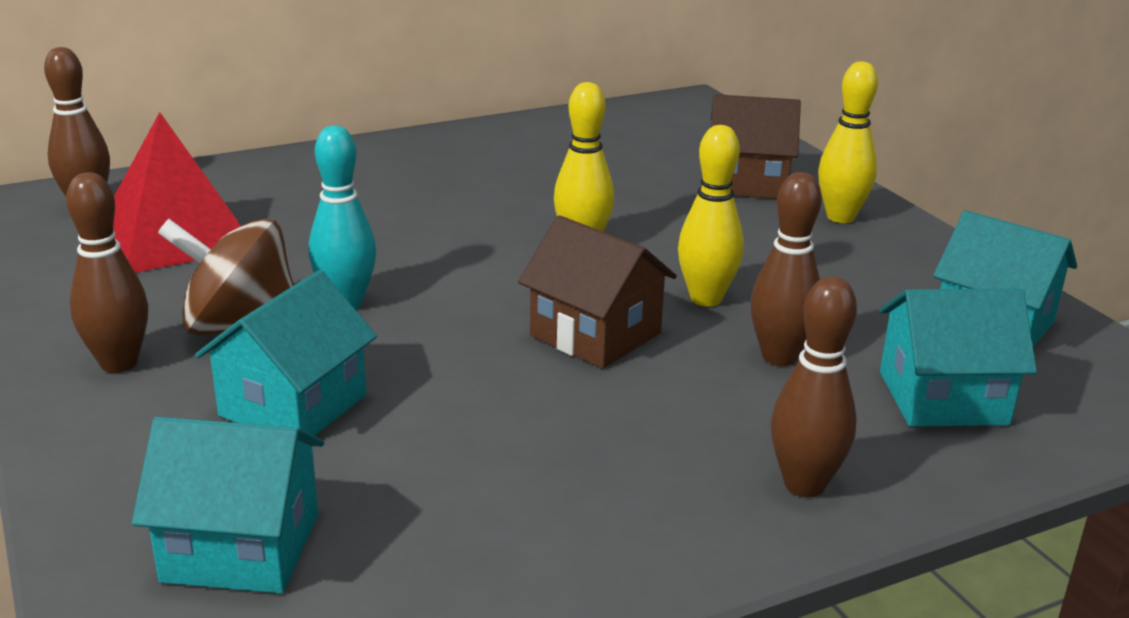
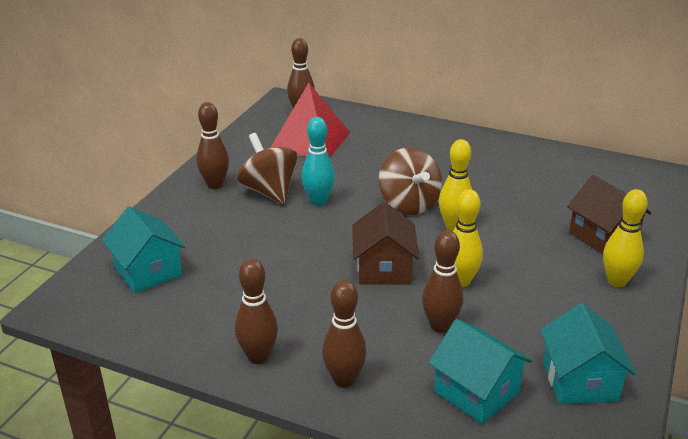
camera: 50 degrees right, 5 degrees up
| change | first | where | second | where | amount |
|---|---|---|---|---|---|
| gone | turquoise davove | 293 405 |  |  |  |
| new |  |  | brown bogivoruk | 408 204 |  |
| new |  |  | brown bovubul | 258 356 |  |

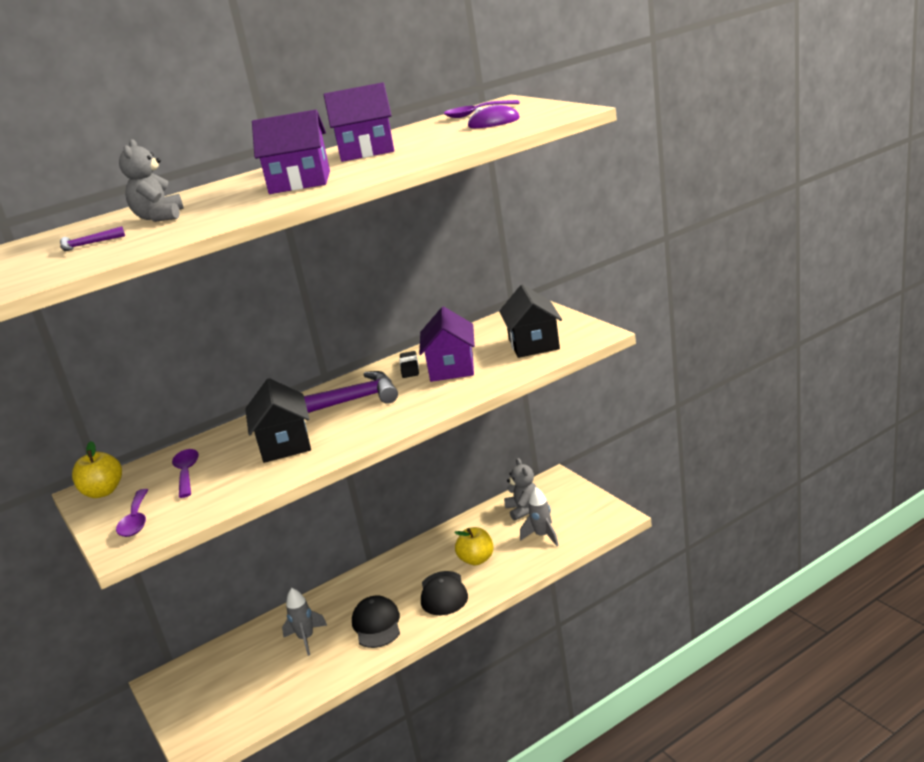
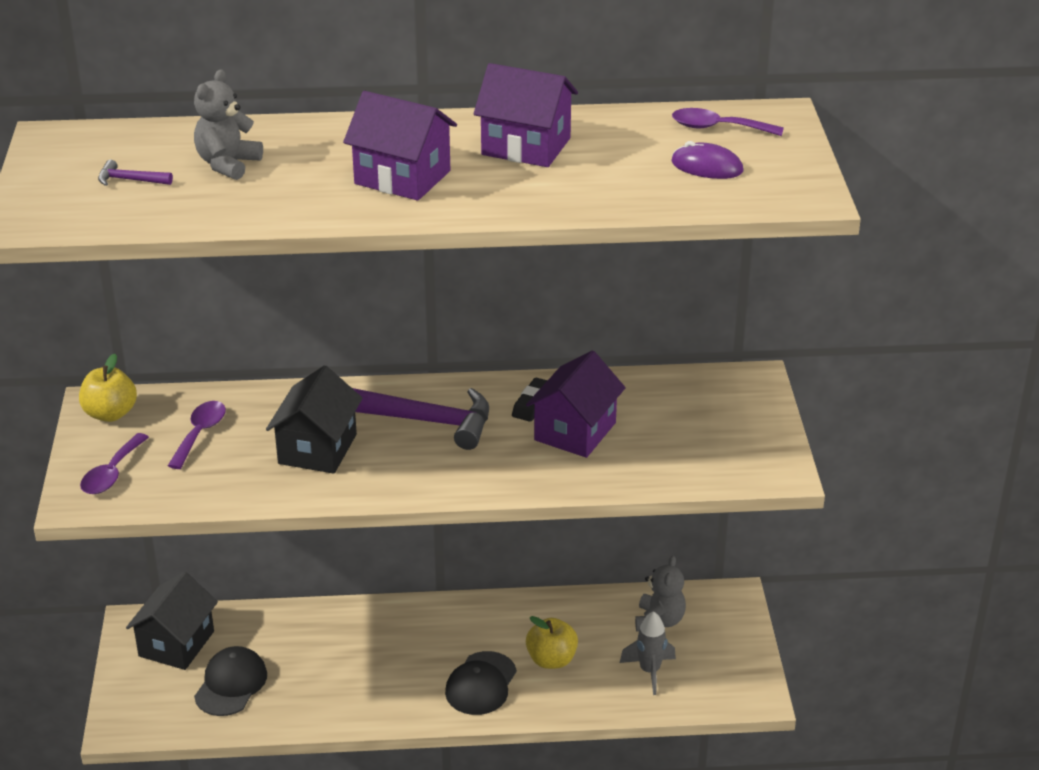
camera: 25 degrees right, 10 degrees up
| change | first | where | second | where | amount |
|---|---|---|---|---|---|
| shifted | black davove | 534 344 |  | 176 644 |  |
| gone | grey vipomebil | 306 638 |  |  |  |
| shifted | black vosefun | 377 625 |  | 231 684 |  |

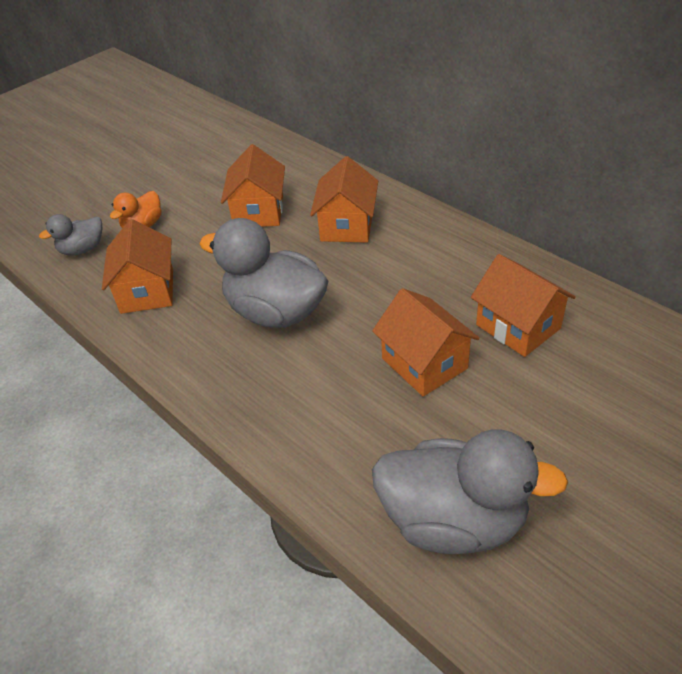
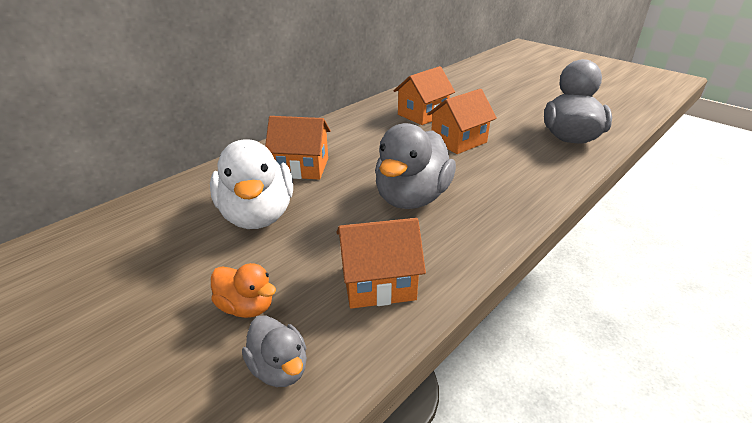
camera: 95 degrees left, 10 degrees down
| change | first | where | second | where | amount |
|---|---|---|---|---|---|
| swapped | orange davove | 258 211 | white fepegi | 257 215 |  |

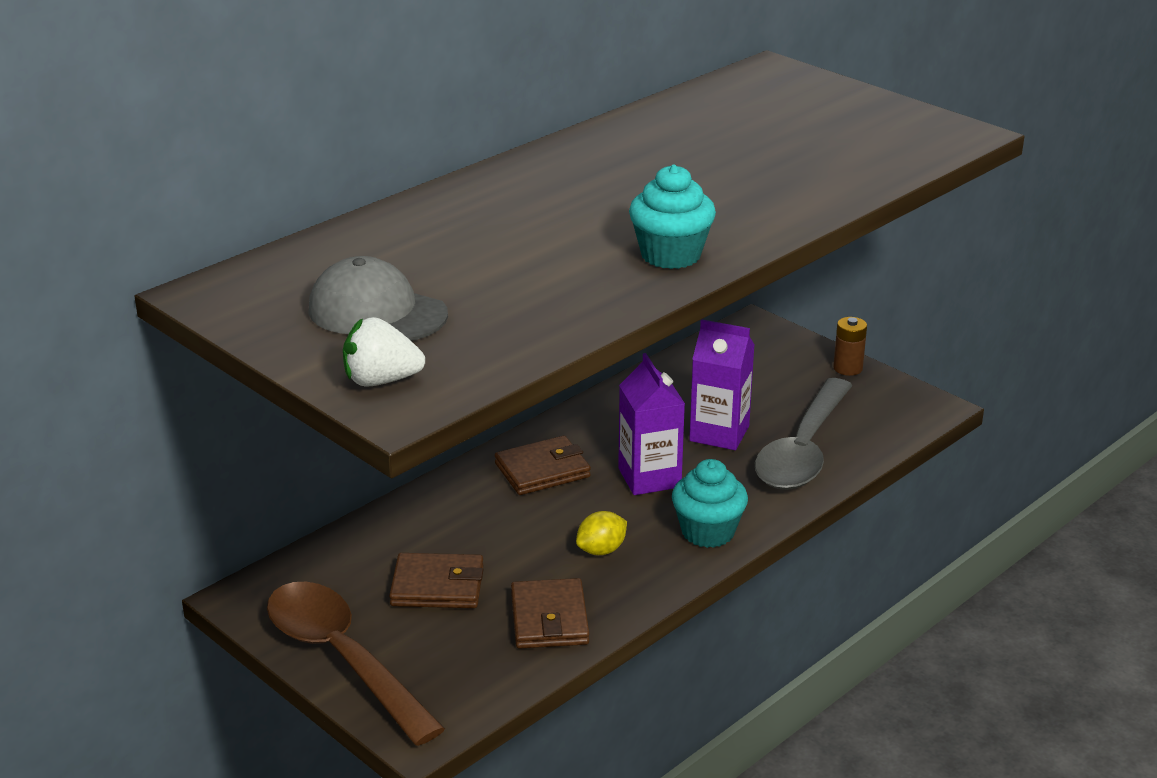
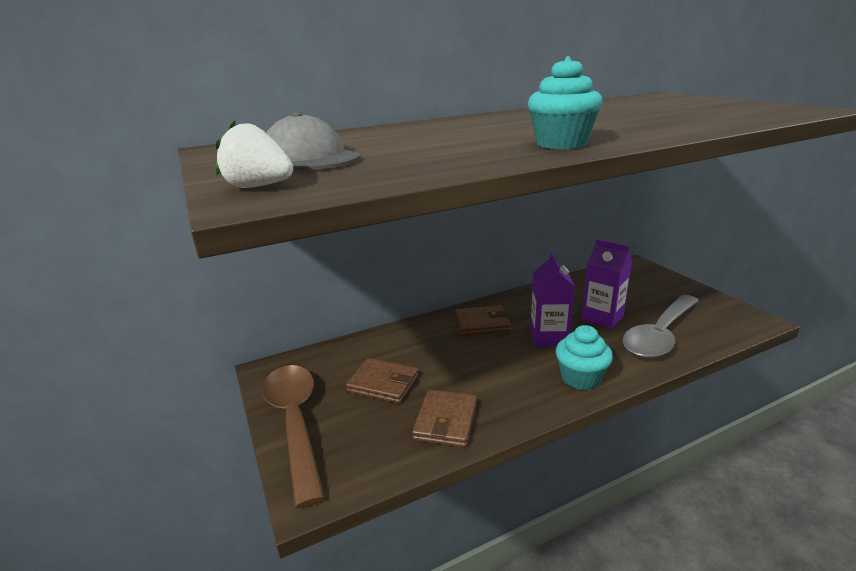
camera: 20 degrees right, 5 degrees down
| change | first | where | second | where | amount |
|---|---|---|---|---|---|
| gone | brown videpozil | 847 368 |  |  |  |
| gone | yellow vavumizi | 601 550 |  |  |  |

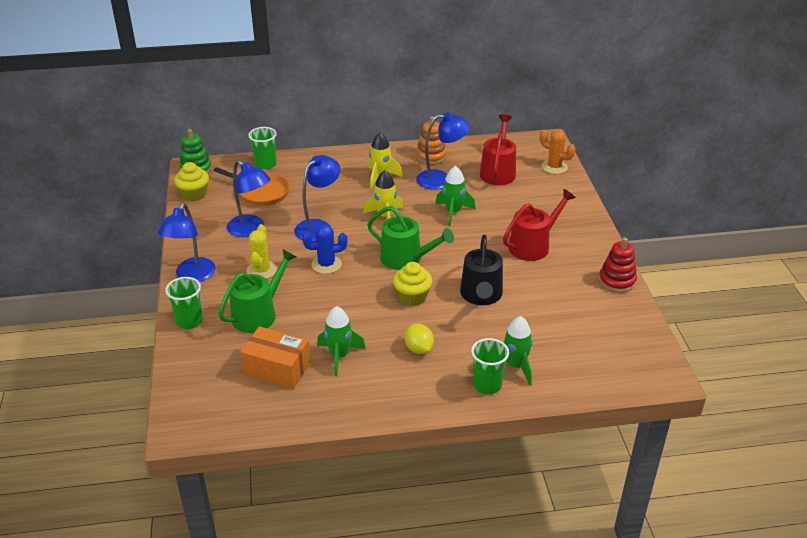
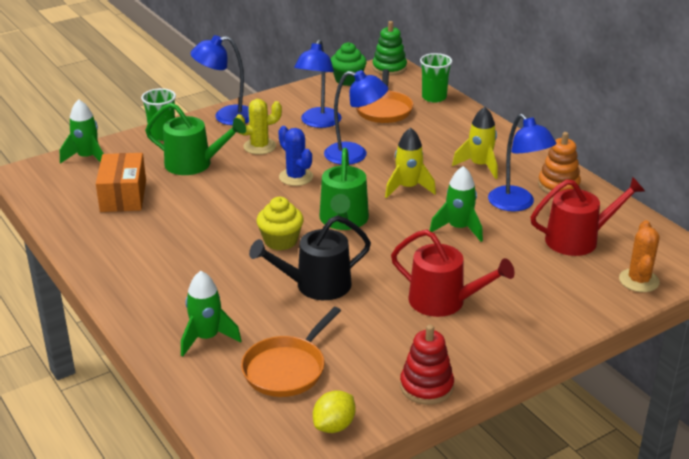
camera: 65 degrees right, 5 degrees down
| change | first | where | second | where | amount |
|---|---|---|---|---|---|
| repainted | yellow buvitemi | 194 194 | green buvitemi | 348 80 |  |
| shifted | green vipomebil | 339 356 |  | 87 158 |  |
| shifted | yellow vavumizi | 418 348 |  | 334 426 |  |
| gone | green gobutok | 487 385 |  |  |  |
| new |  |  | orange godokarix | 287 369 |  |

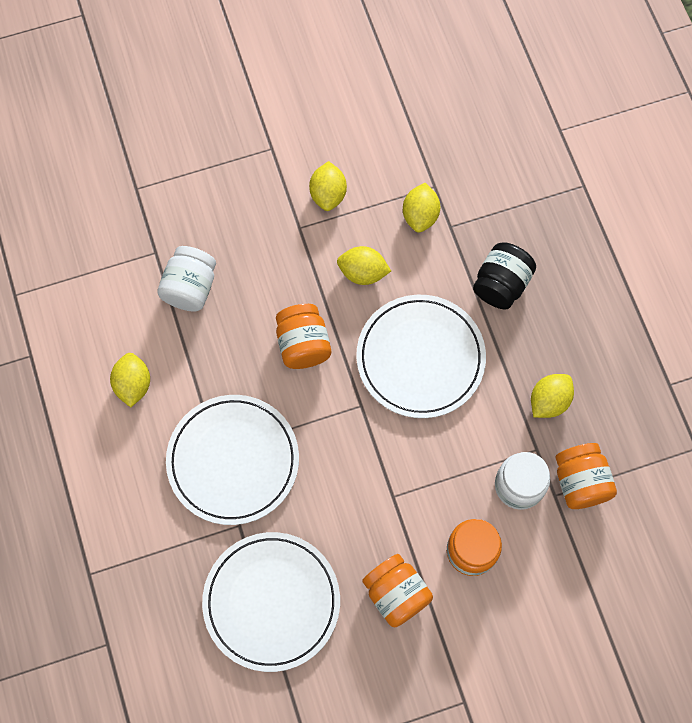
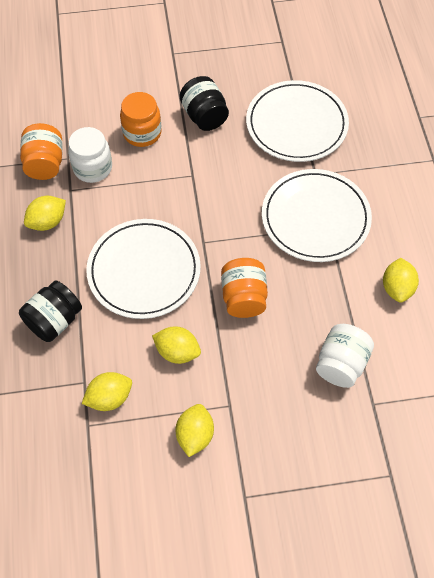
camera: 170 degrees left, 10 degrees down
| change | first | where | second | where | amount |
|---|---|---|---|---|---|
| rotated | yellow vavumizi | 420 215 |  | 109 398 | 45 degrees clockwise |
| repainted | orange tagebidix | 396 594 | black tagebidix | 204 116 |  |

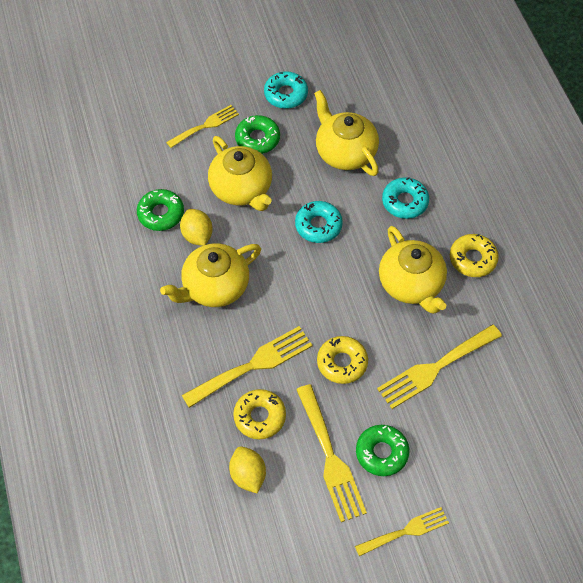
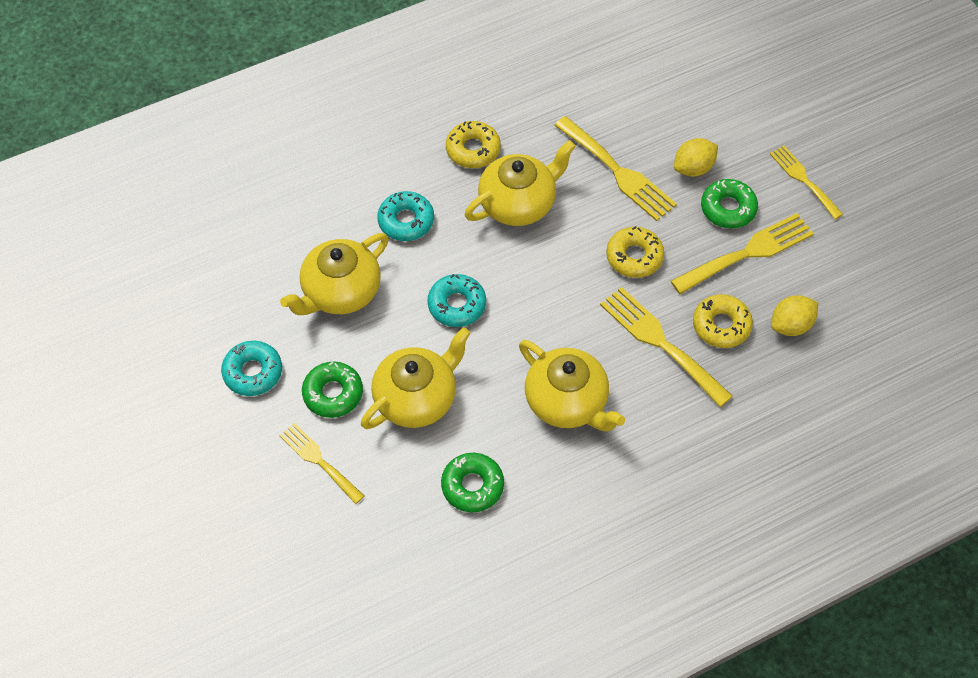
camera: 100 degrees left, 0 degrees up
| change | first | where | second | where | amount |
|---|---|---|---|---|---|
| shifted | yellow vavumizi | 197 235 |  | 693 168 |  |

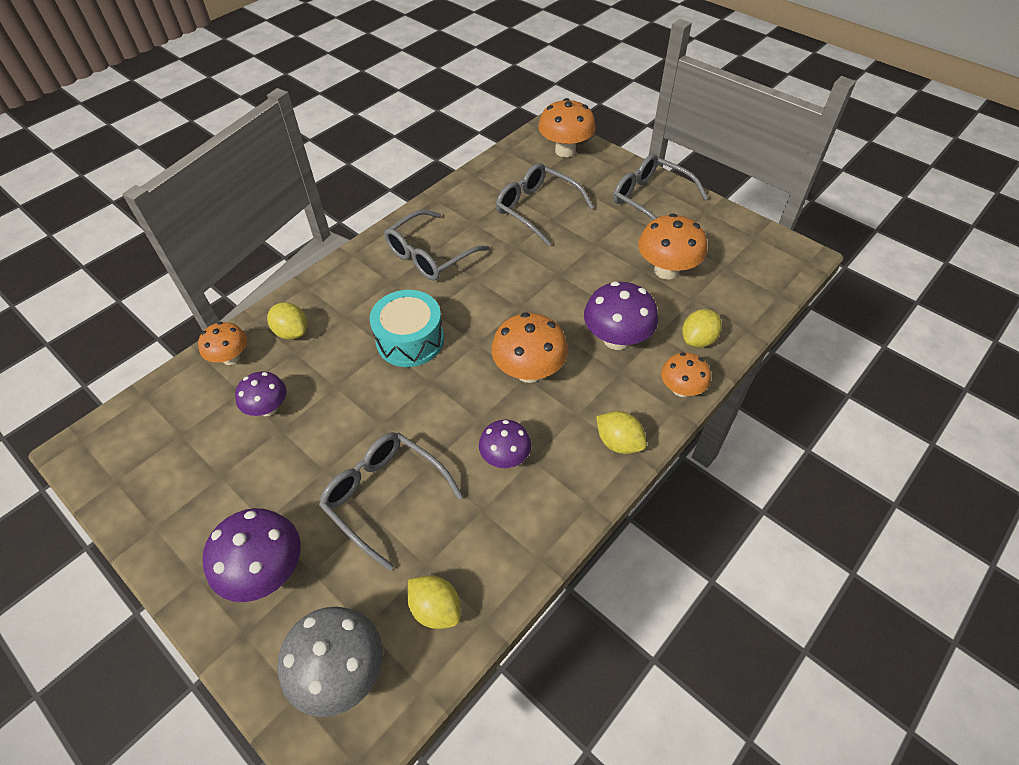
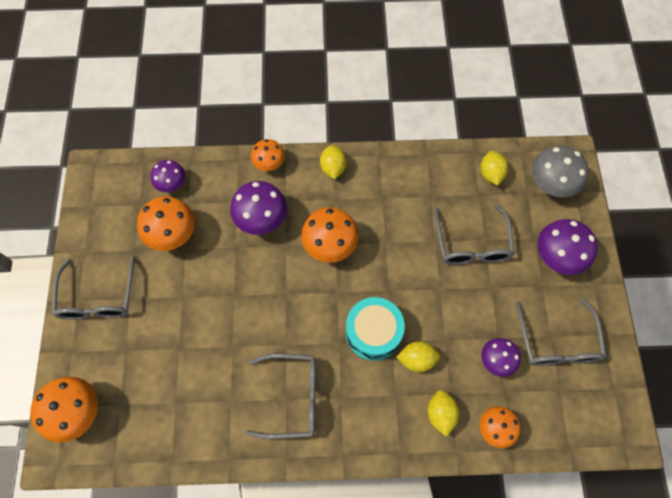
camera: 135 degrees left, 15 degrees up
| change | first | where | second | where | amount |
|---|---|---|---|---|---|
| shifted | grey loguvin | 537 209 |  | 557 342 |  |
| shifted | yellow vavumizi | 698 340 |  | 416 359 |  |
| shifted | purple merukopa | 505 457 |  | 172 184 |  |

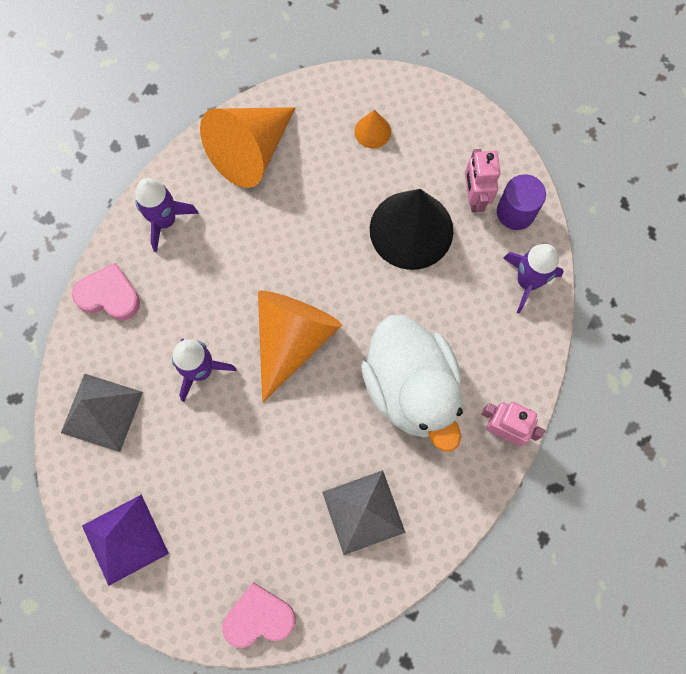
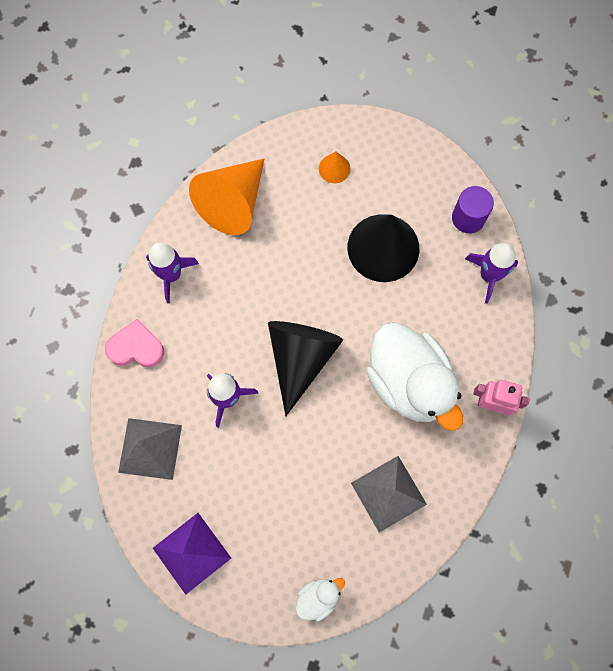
camera: 10 degrees left, 0 degrees up
| change | first | where | second | where | amount |
|---|---|---|---|---|---|
| gone | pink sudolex | 474 198 |  |  |  |
| repainted | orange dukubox | 292 339 | black dukubox | 301 358 |  |
| swapped | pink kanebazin | 259 617 | white fepegi | 318 597 |  |

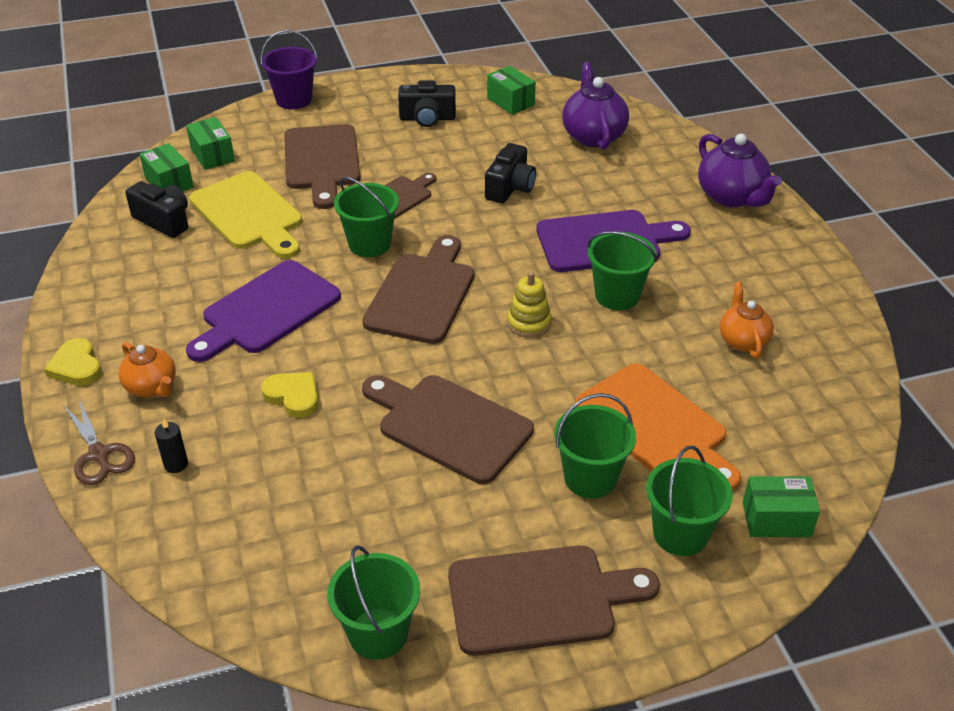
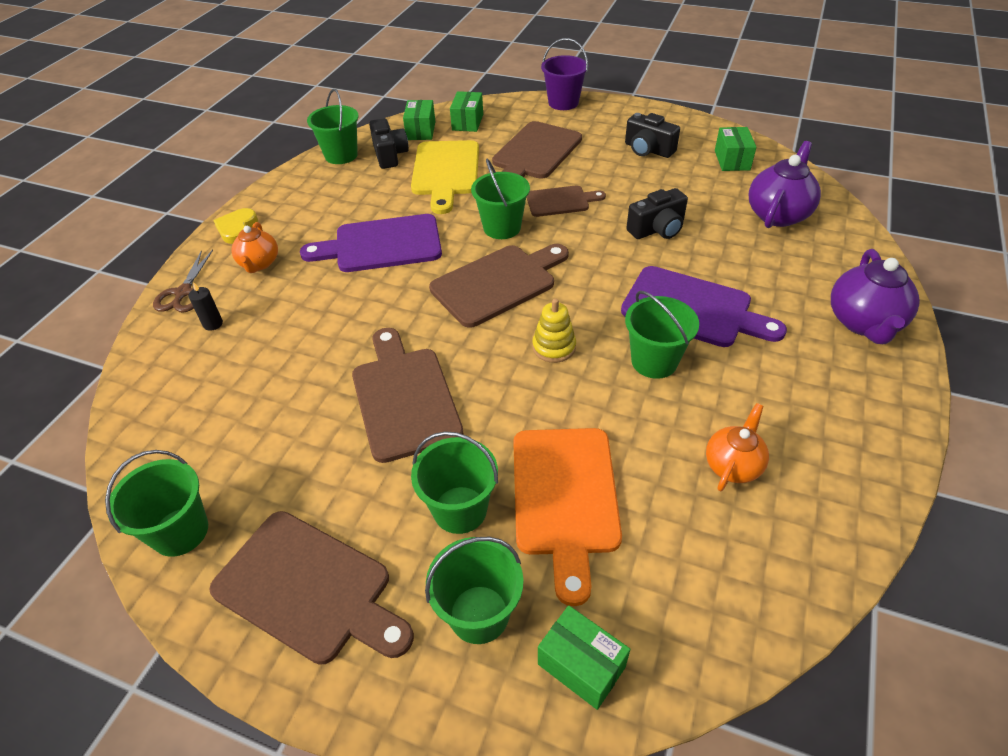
camera: 40 degrees right, 5 degrees up
| change | first | where | second | where | amount |
|---|---|---|---|---|---|
| gone | yellow kanebazin | 293 396 |  |  |  |
| new |  |  | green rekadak | 341 155 |  |

